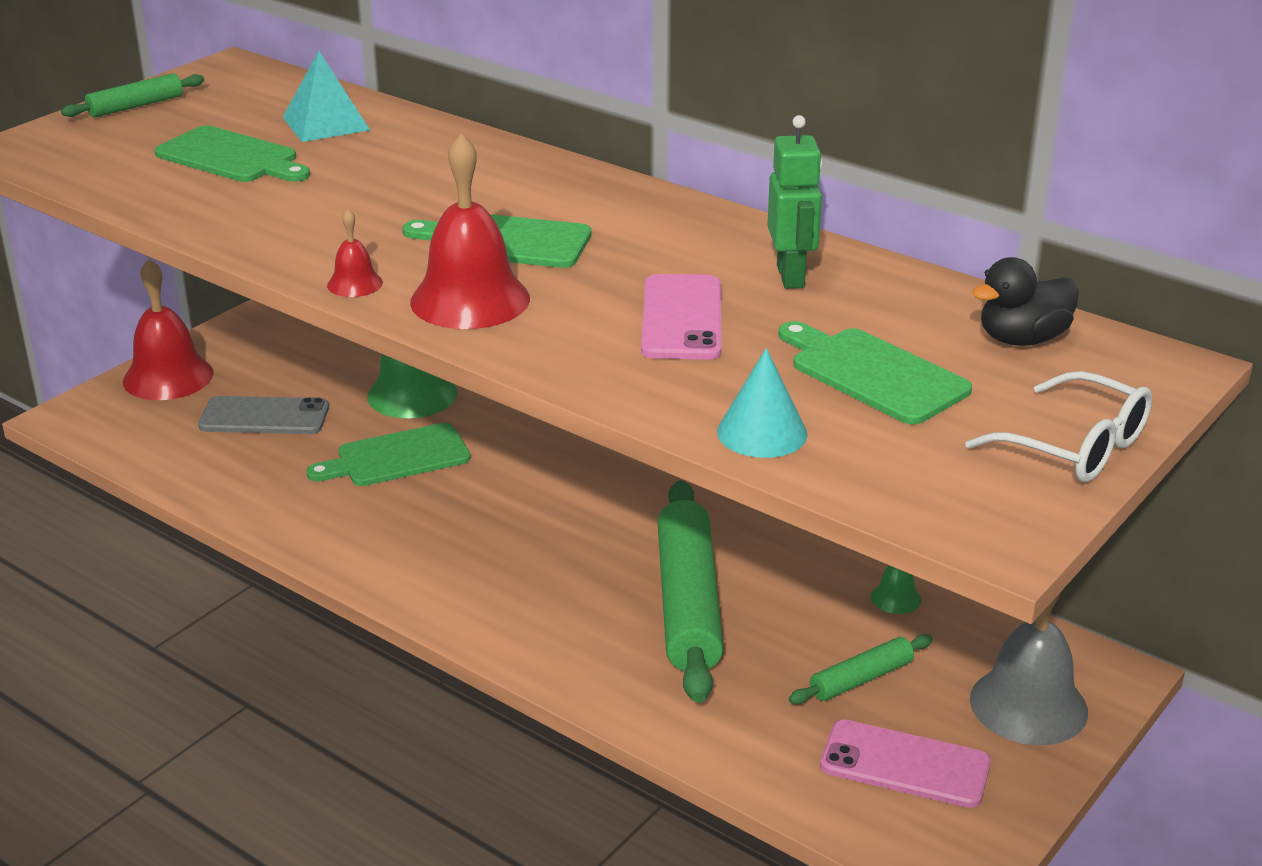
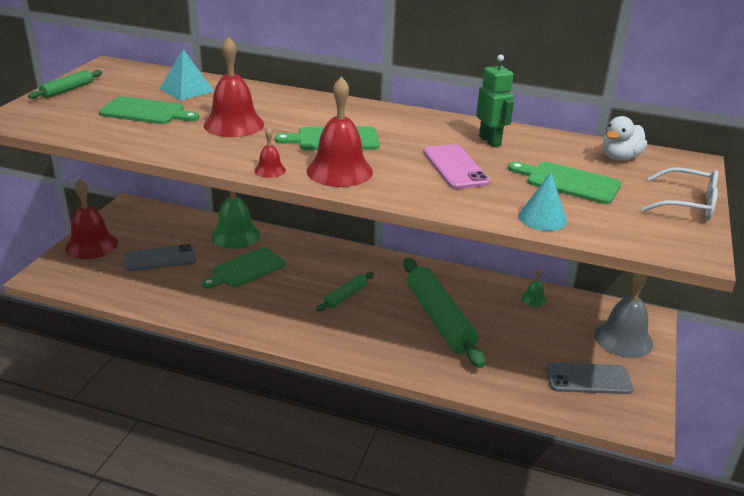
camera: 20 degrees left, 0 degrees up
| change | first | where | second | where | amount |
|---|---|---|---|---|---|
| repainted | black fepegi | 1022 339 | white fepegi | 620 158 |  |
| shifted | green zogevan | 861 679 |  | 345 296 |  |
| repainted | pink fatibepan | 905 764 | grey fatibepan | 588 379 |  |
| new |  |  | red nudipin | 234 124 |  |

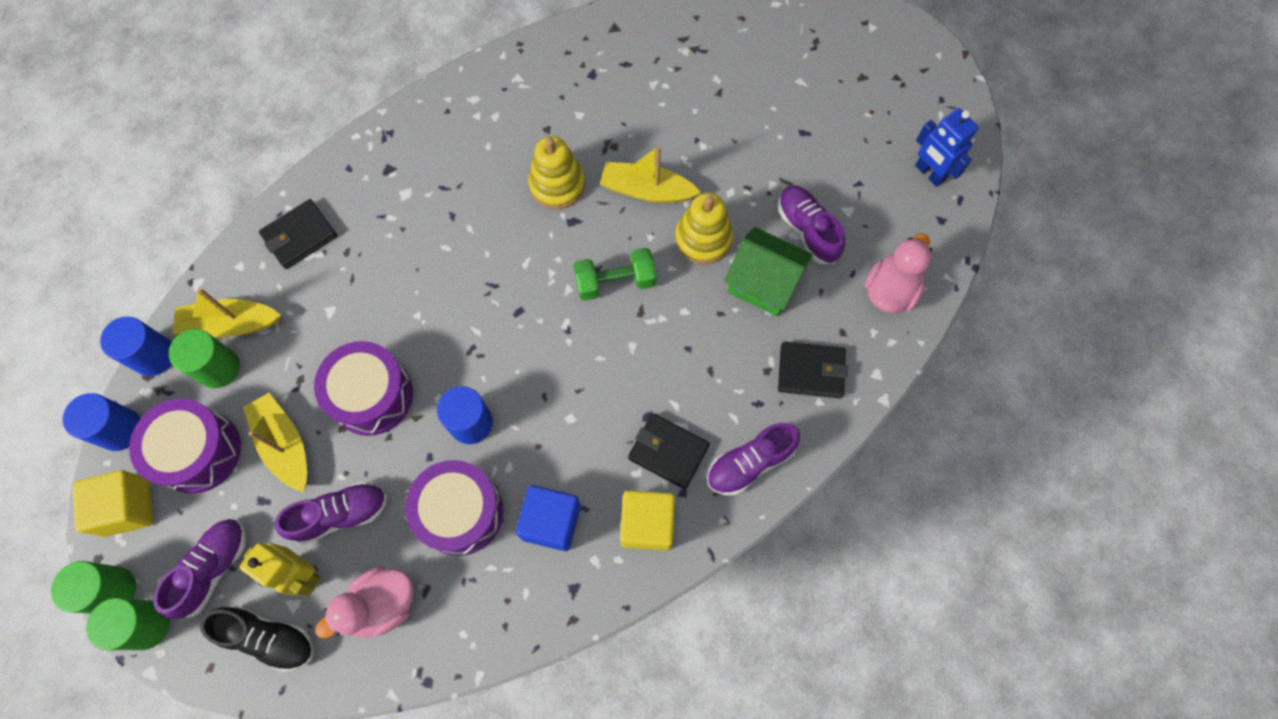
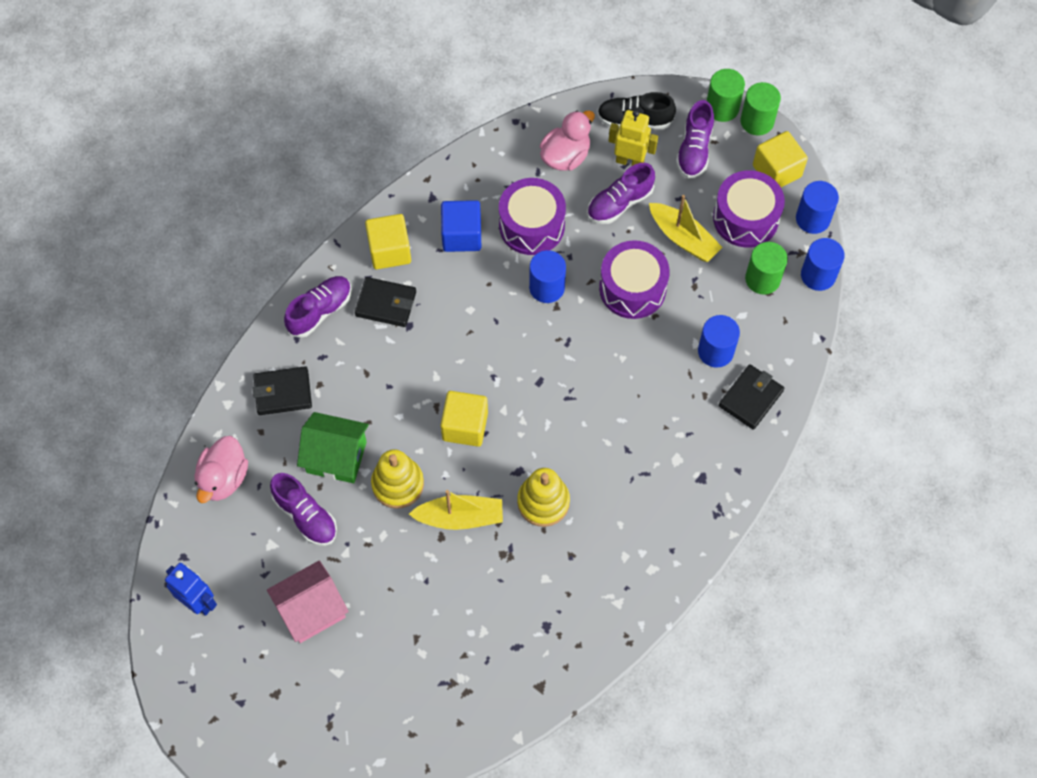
camera: 165 degrees right, 5 degrees down
| change | first | where | second | where | amount |
|---|---|---|---|---|---|
| swapped | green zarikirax | 615 282 | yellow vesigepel | 465 426 |  |
| gone | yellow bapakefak | 230 324 |  |  |  |
| new |  |  | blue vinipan | 715 351 |  |
| new |  |  | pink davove | 311 610 |  |

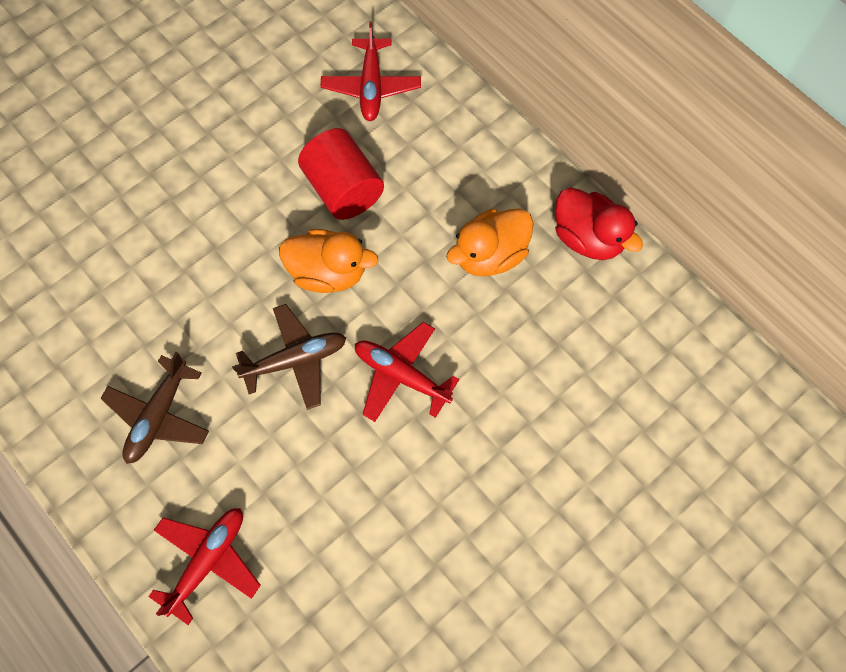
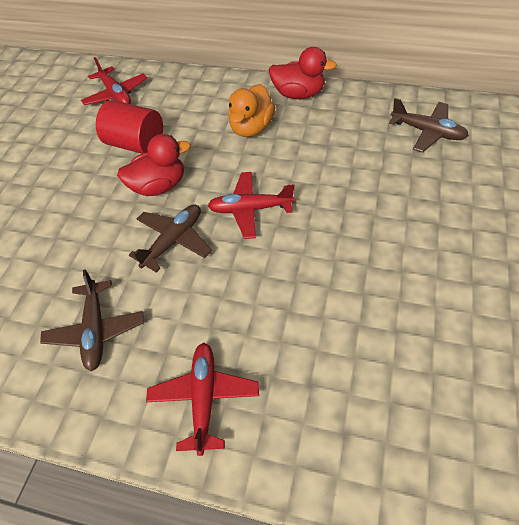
camera: 30 degrees left, 15 degrees down
| change | first | where | second | where | amount |
|---|---|---|---|---|---|
| repainted | orange fepegi | 328 272 | red fepegi | 159 186 |  |
| new |  |  | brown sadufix | 427 132 |  |

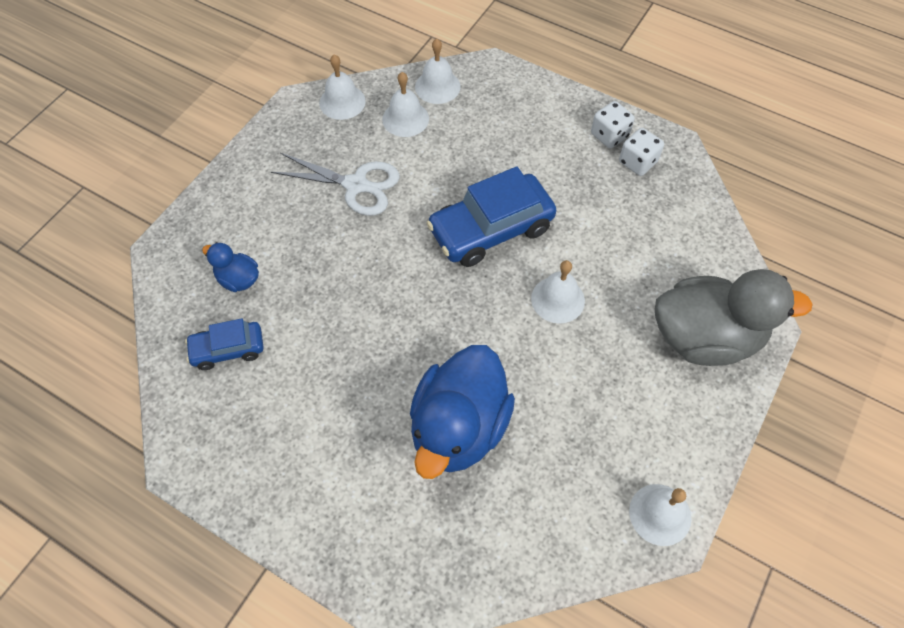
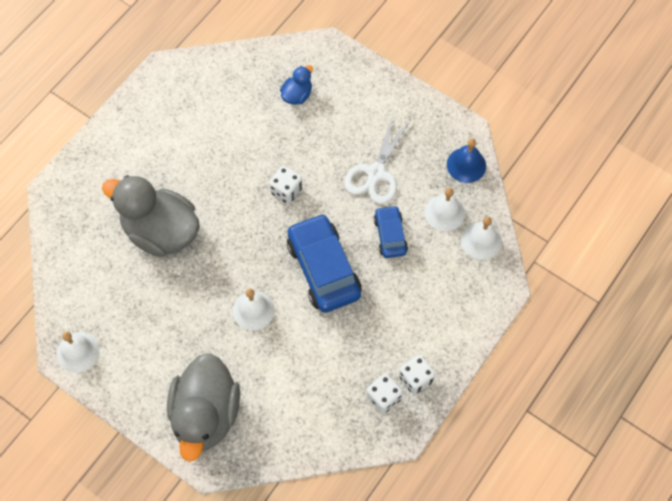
camera: 95 degrees right, 5 degrees up
| change | first | where | second | where | amount |
|---|---|---|---|---|---|
| repainted | white nudipin | 342 102 | blue nudipin | 466 165 |  |
| shifted | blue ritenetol | 228 349 |  | 390 235 |  |
| repainted | blue fepegi | 459 427 | grey fepegi | 161 231 |  |
| new |  |  | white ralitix | 286 190 |  |

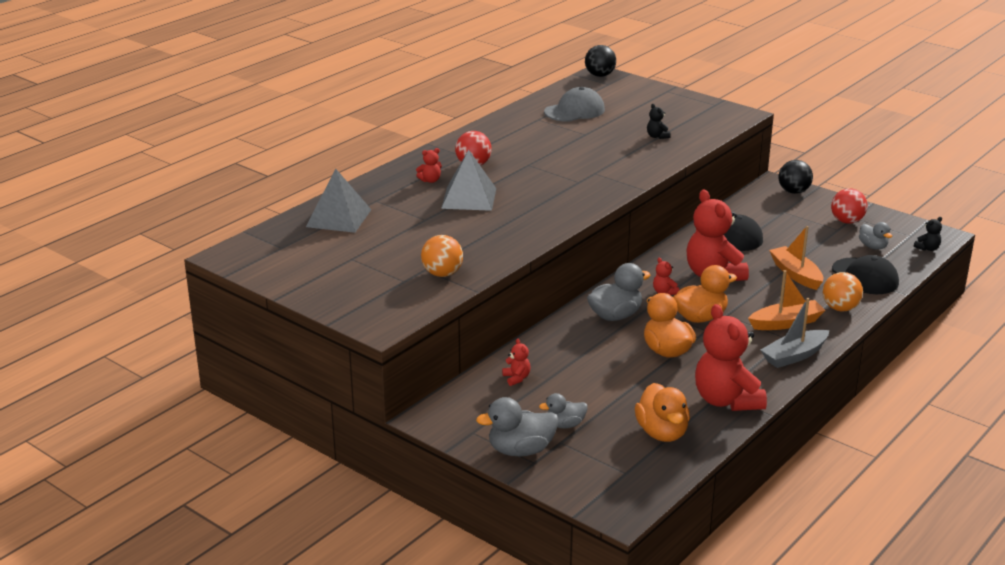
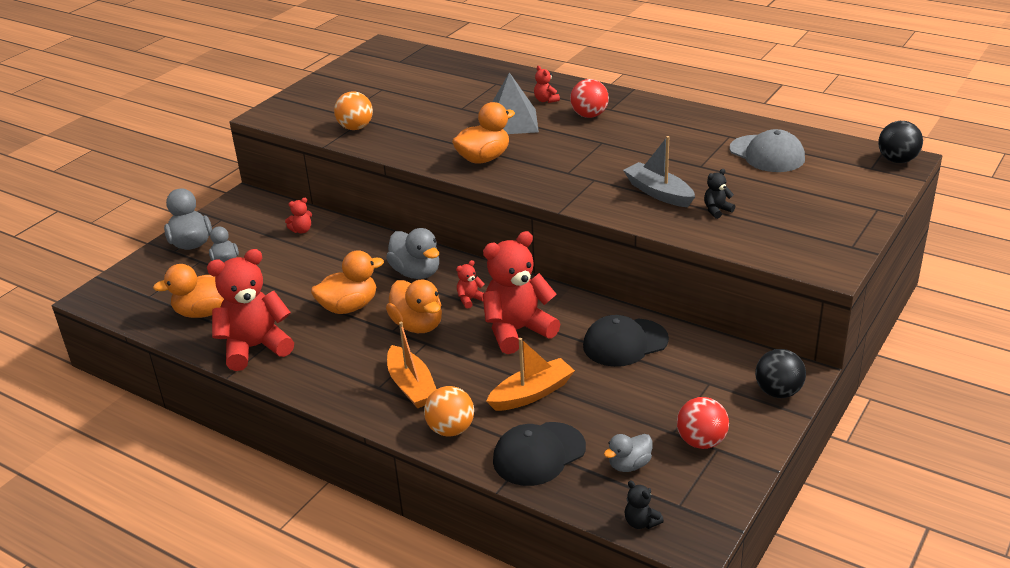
camera: 85 degrees right, 5 degrees up
| change | first | where | second | where | amount |
|---|---|---|---|---|---|
| gone | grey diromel | 338 218 |  |  |  |
| shifted | grey bapakefak | 794 356 |  | 658 193 |  |
| new |  |  | orange fepegi | 483 158 |  |

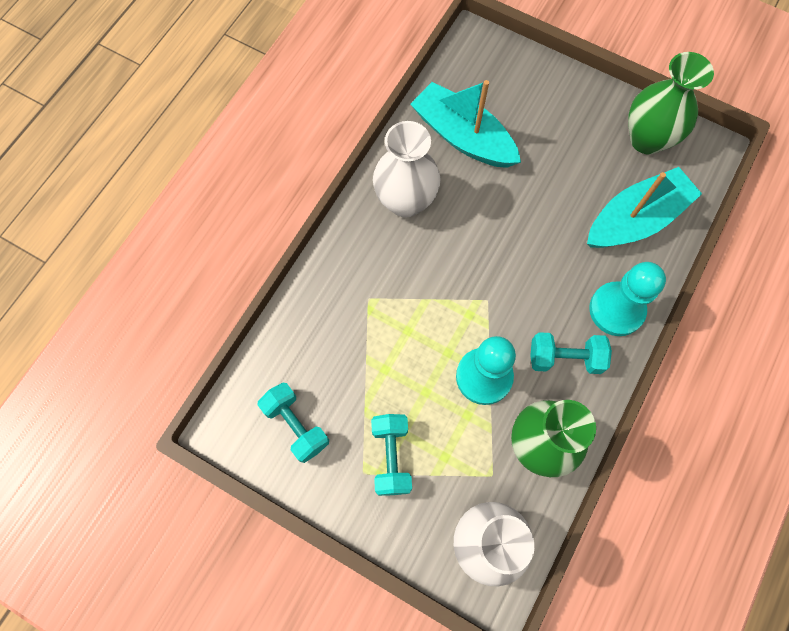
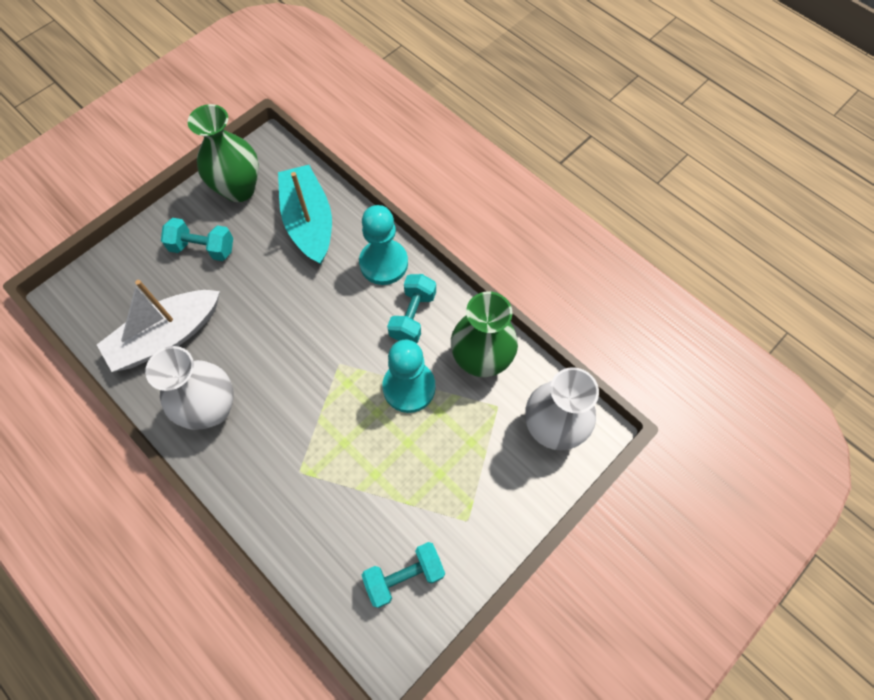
camera: 75 degrees left, 5 degrees down
| change | first | where | second | where | amount |
|---|---|---|---|---|---|
| repainted | turquoise bapakefak | 463 137 | white bapakefak | 167 336 |  |
| shifted | turquoise zarikirax | 391 457 |  | 203 248 |  |

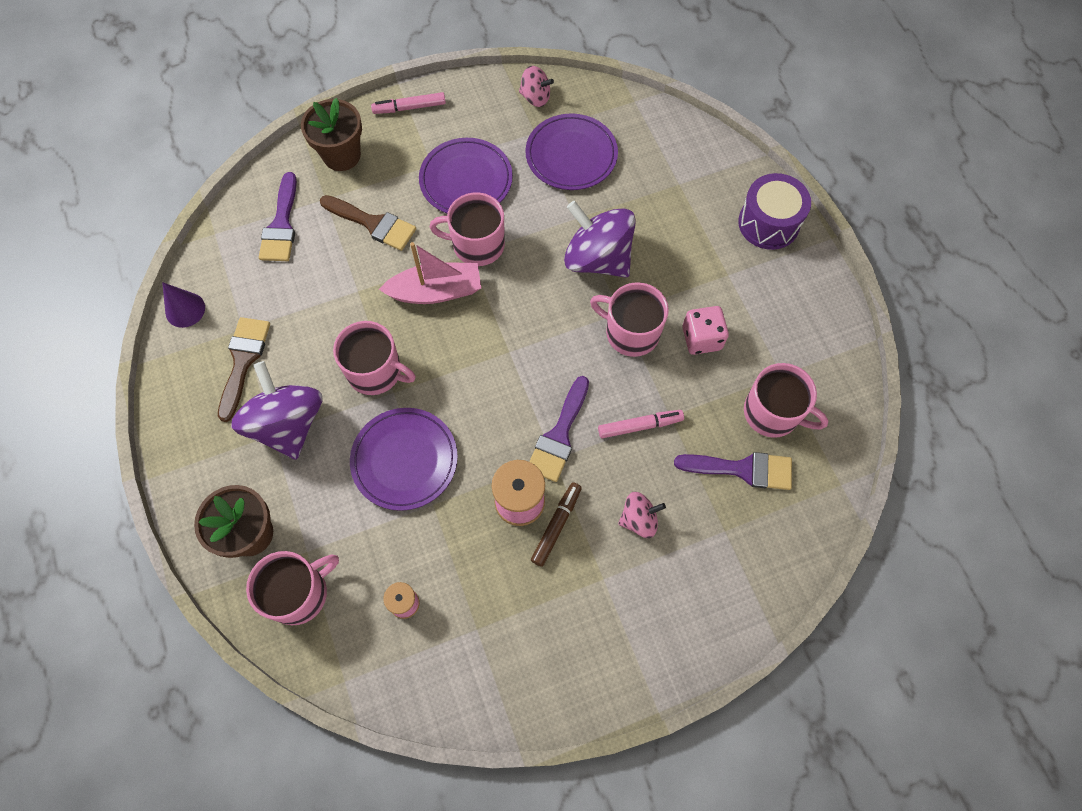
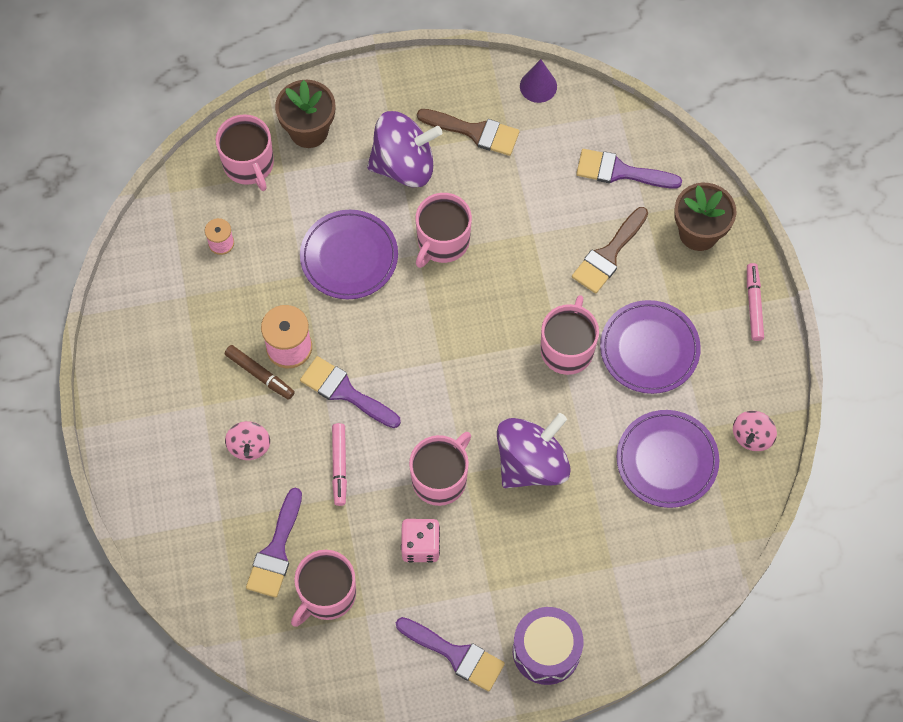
camera: 100 degrees right, 0 degrees up
| change | first | where | second | where | amount |
|---|---|---|---|---|---|
| gone | pink bapakefak | 436 291 |  |  |  |
| new |  |  | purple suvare | 456 655 |  |

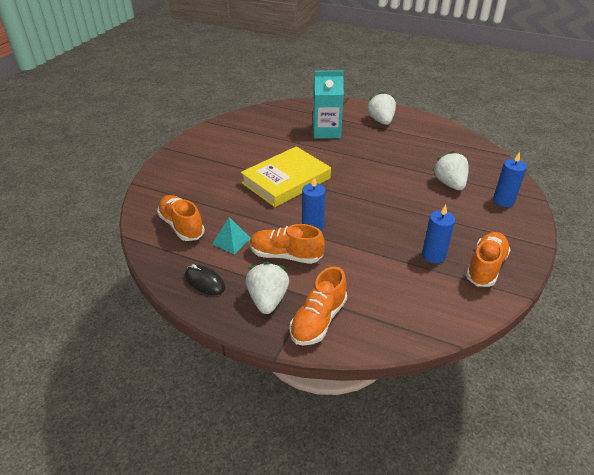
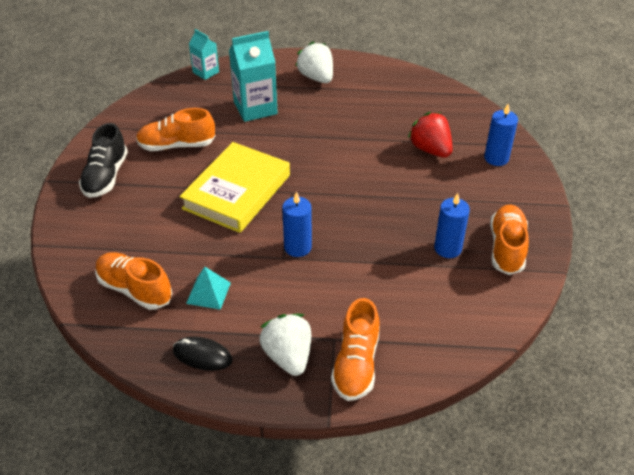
camera: 20 degrees left, 5 degrees up
| change | first | where | second | where | amount |
|---|---|---|---|---|---|
| repainted | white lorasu | 449 184 | red lorasu | 430 150 |  |
| shifted | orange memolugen | 286 255 |  | 177 145 |  |
| new |  |  | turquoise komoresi | 206 72 |  |
| new |  |  | black memolugen | 106 176 |  |

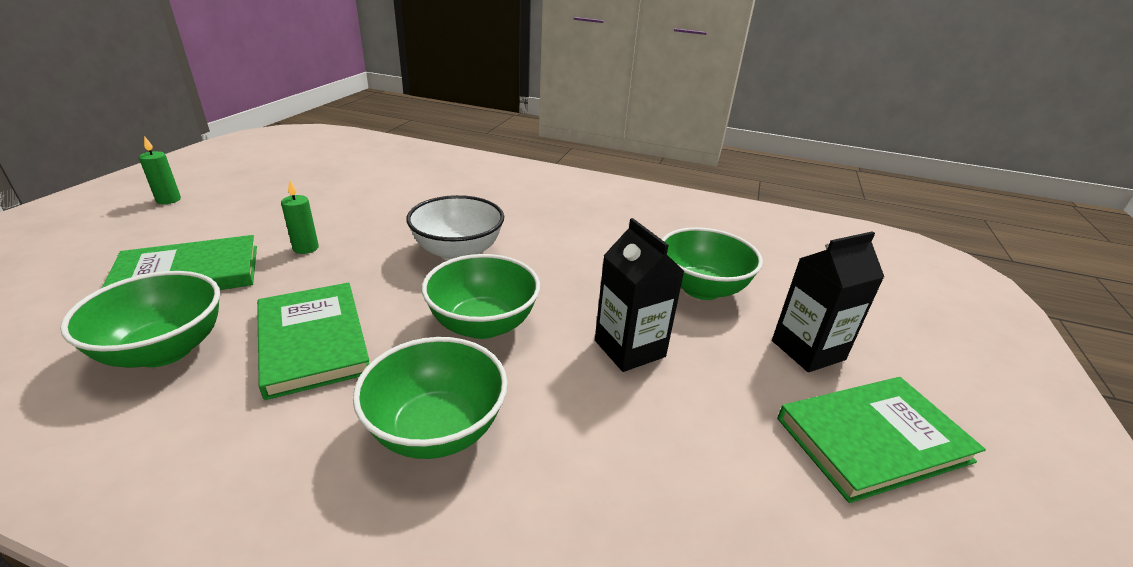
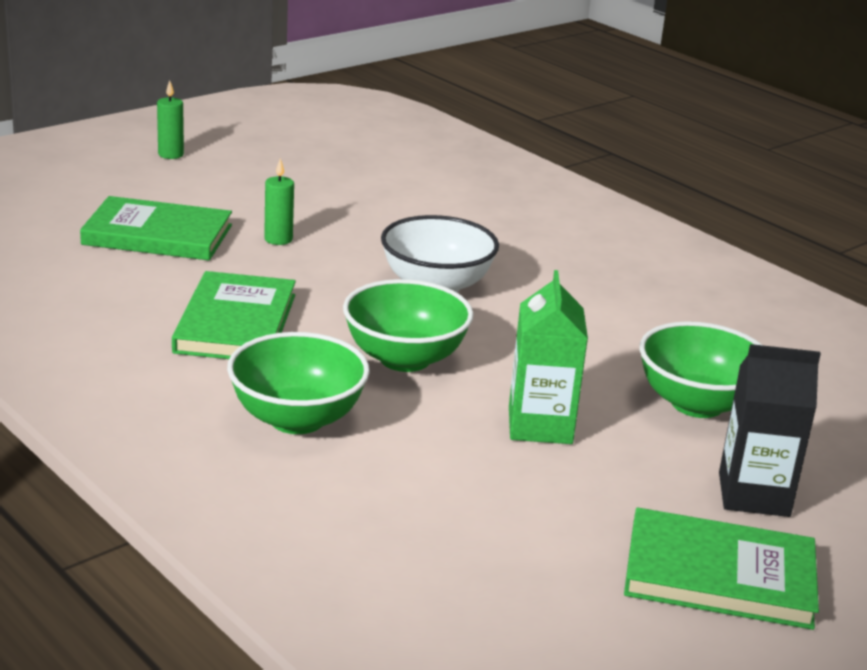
camera: 30 degrees right, 5 degrees down
| change | first | where | second | where | amount |
|---|---|---|---|---|---|
| repainted | black komoresi | 629 348 | green komoresi | 540 425 |  |
| gone | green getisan | 164 350 |  |  |  |

